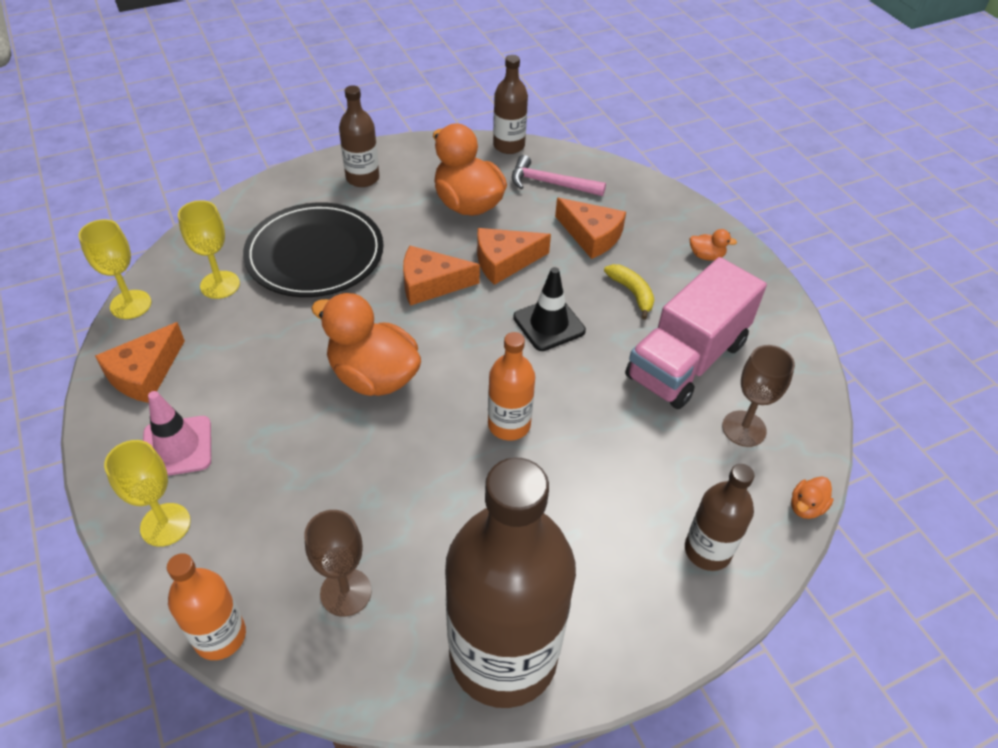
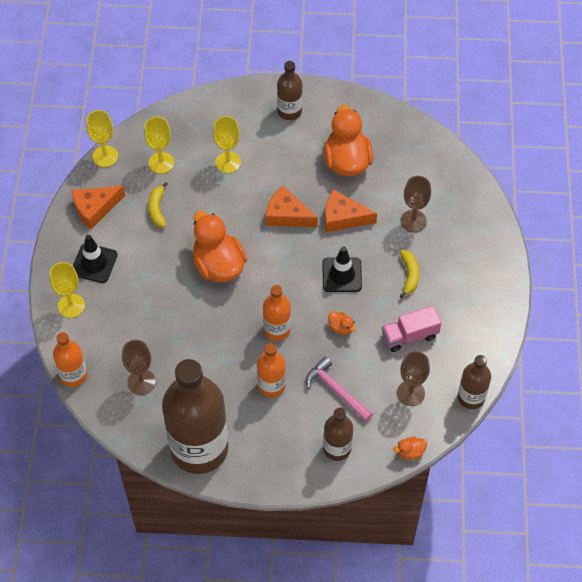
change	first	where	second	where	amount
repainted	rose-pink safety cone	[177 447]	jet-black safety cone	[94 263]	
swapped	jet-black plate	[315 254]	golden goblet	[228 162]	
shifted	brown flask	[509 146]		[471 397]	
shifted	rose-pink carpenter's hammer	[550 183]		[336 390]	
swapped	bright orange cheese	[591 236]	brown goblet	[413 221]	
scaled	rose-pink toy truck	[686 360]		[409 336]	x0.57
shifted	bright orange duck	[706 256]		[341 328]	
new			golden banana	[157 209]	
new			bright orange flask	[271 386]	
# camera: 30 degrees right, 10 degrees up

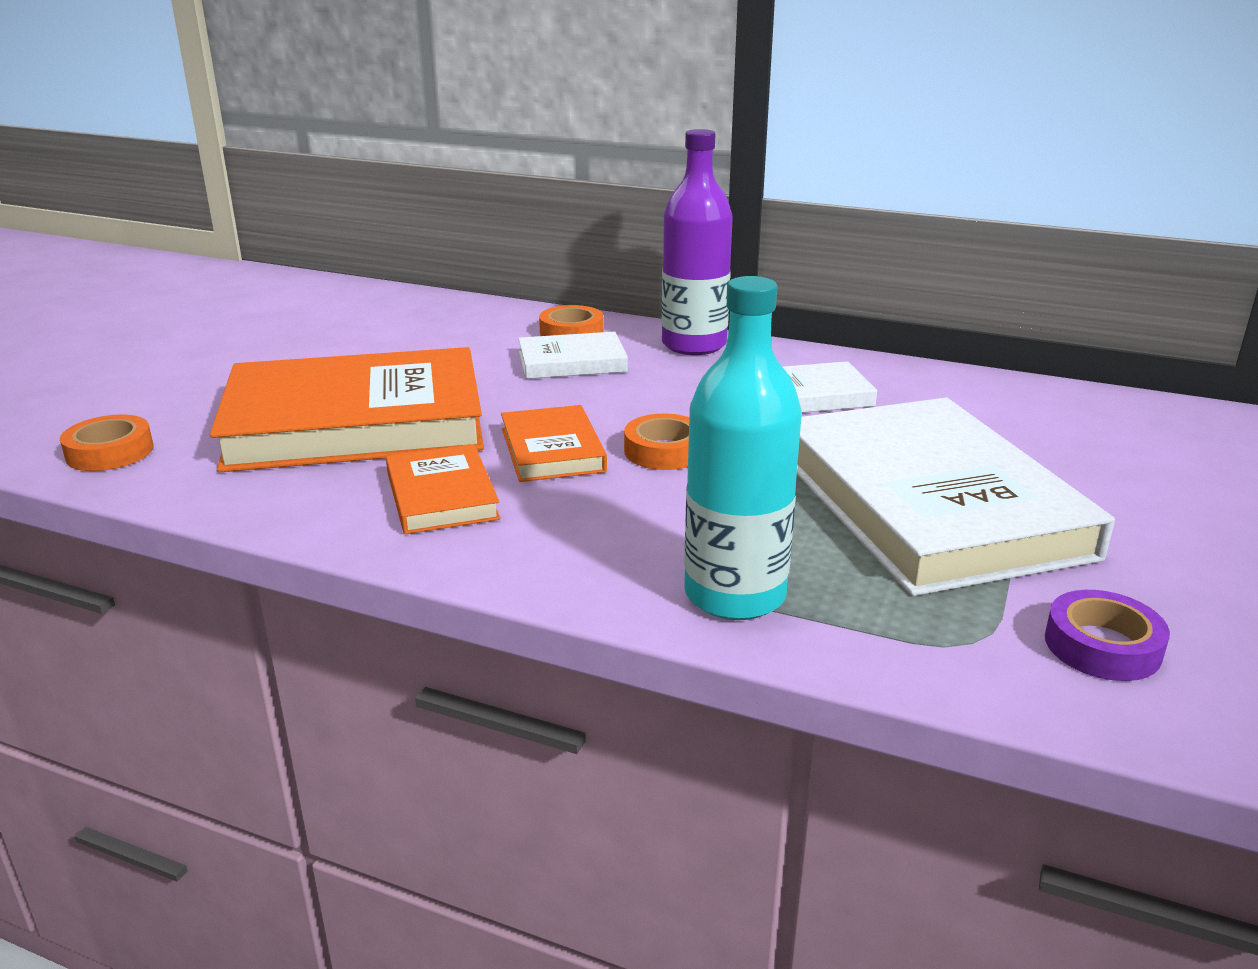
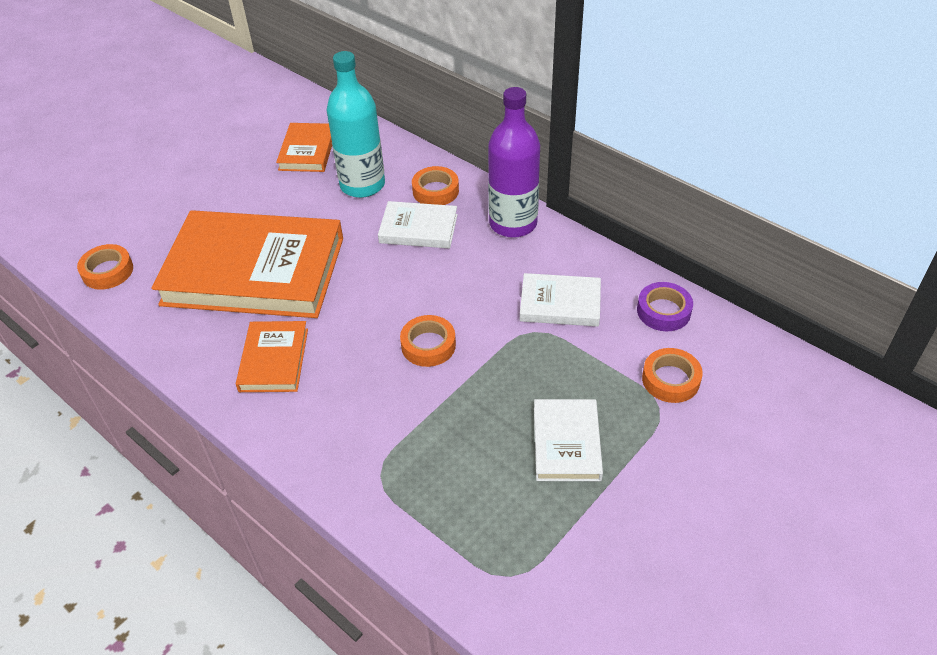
change	first	where	second	where	amount
shifted	bright orange book	[552 450]		[307 151]	
shifted	teal flask	[735 595]		[362 185]	
scaled	white book	[929 504]		[566 443]	x0.47
shifted	royal purple sticky tape	[1102 646]		[663 311]	
new			bright orange sticky tape	[670 380]	
# camera: 20 degrees right, 20 degrees up

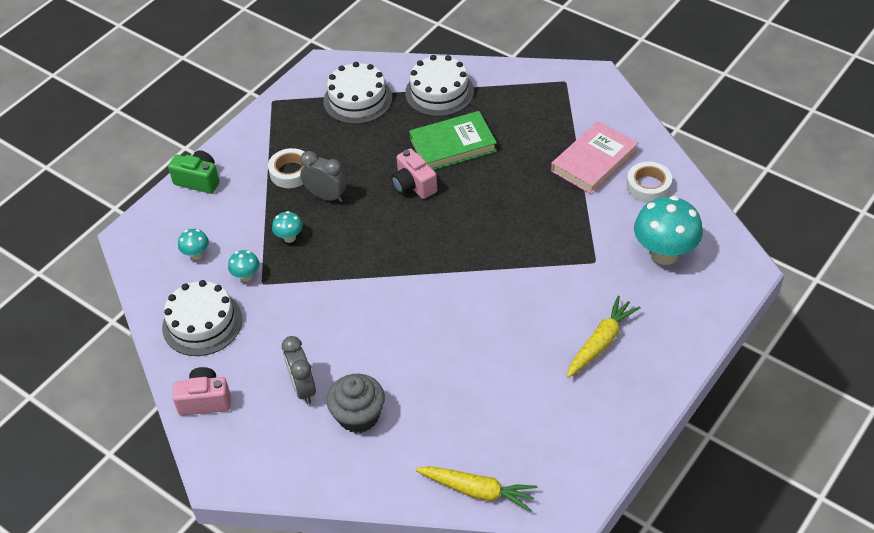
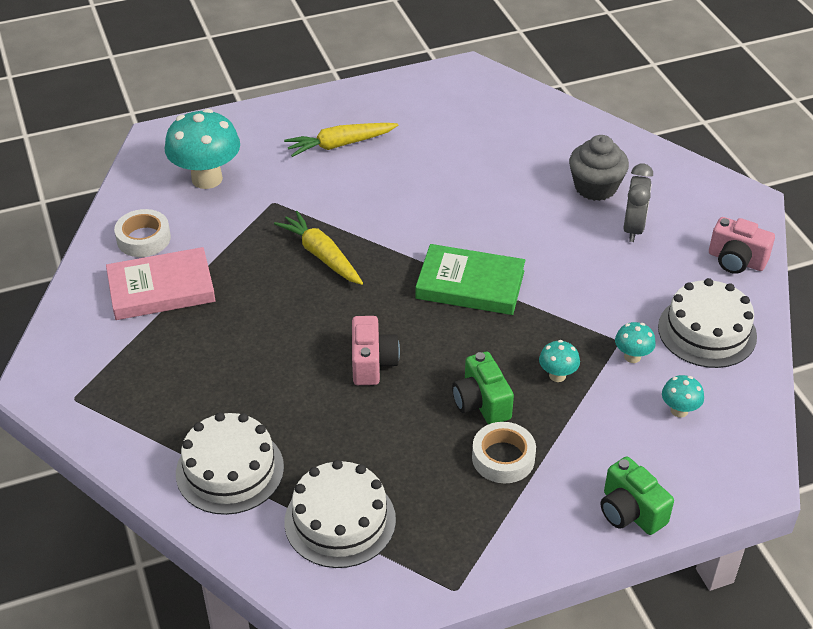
change	first	where	second	where	amount
swapped	gray clock	[326 196]	green photo camera	[481 403]	
shifted	green book	[453 145]		[470 285]	
shifted	golden root vegetable	[478 491]		[321 255]	
# camera: 150 degrees left, 5 degrees down

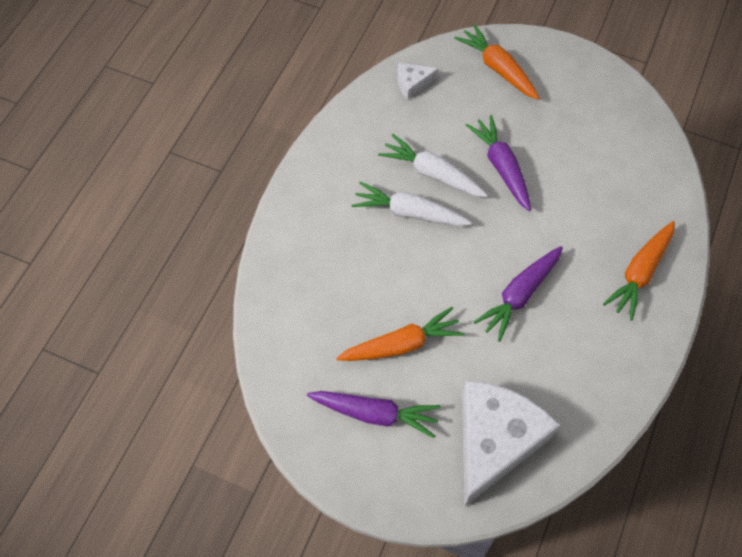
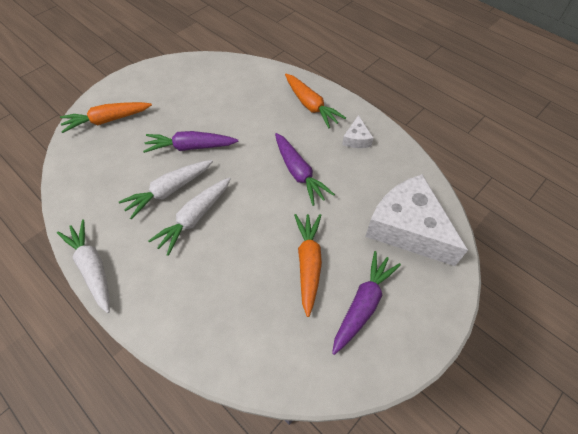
change	first	where	second	where	amount
shifted	white cheese	[412 83]		[356 139]	
new			white root vegetable	[92 268]	
# camera: 70 degrees left, 5 degrees down

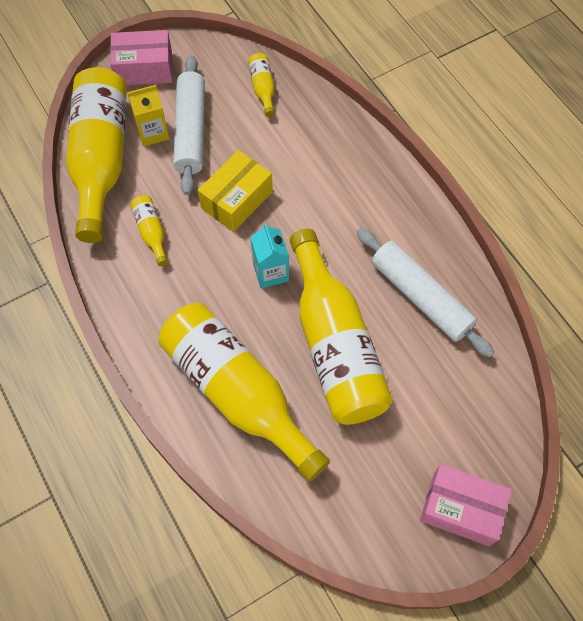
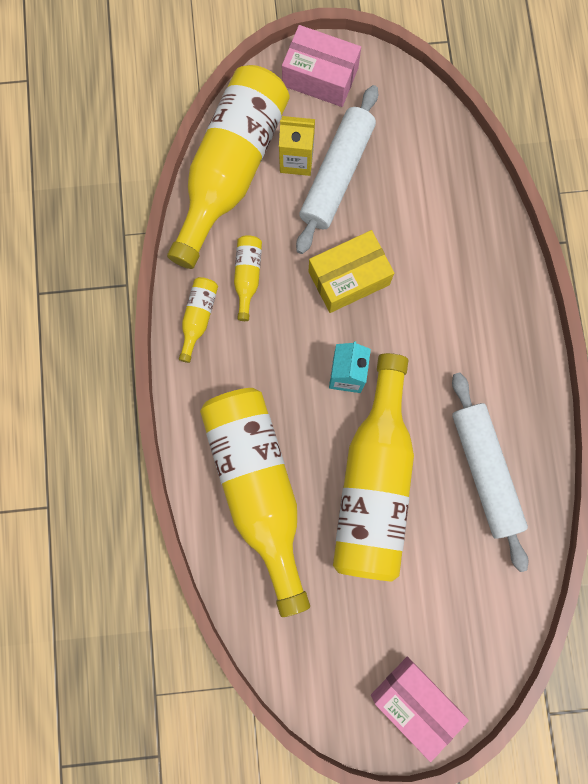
change	first	where	second	where	amount
shifted	golden flask	[263 88]		[198 318]	
# camera: 25 degrees right, 15 degrees up

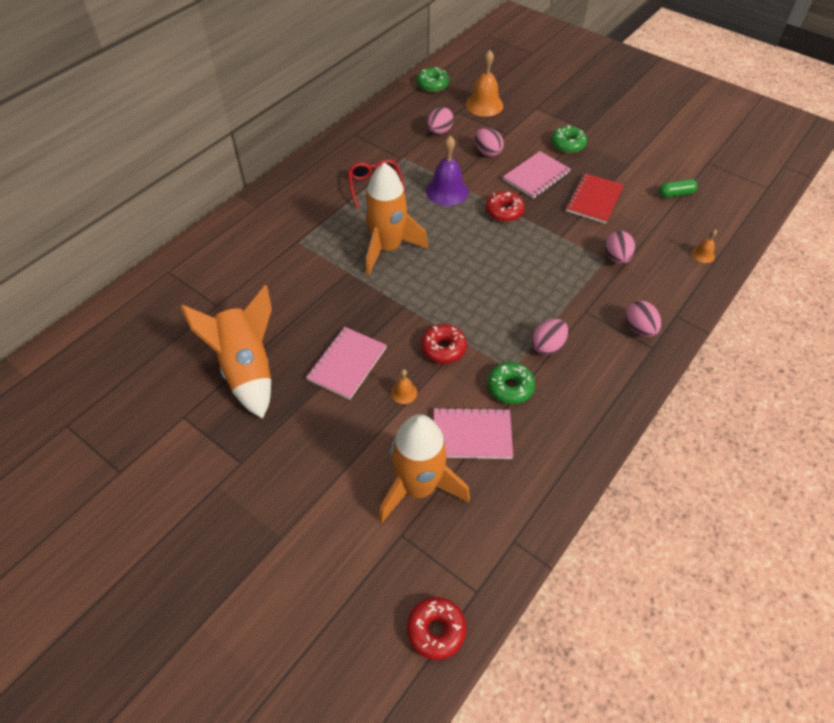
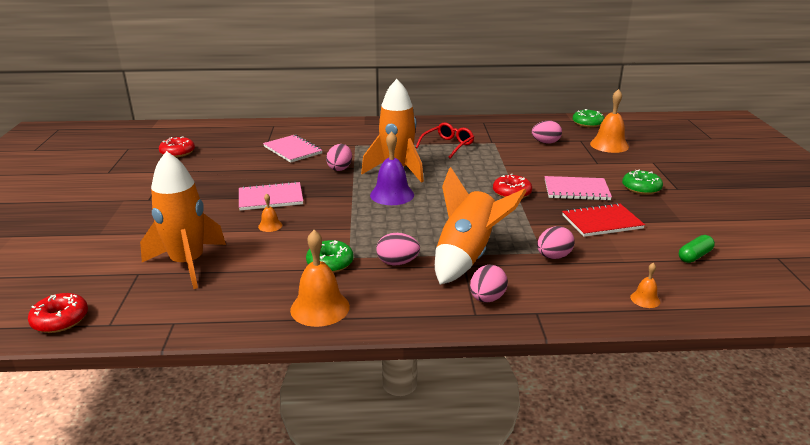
change	first	where	second	where	amount
shifted	bright orange rocket	[247 368]		[467 256]	
shifted	scarlet glazed donut	[443 348]		[177 152]	
shifted	royal purple bell	[447 191]		[392 195]	
shifted	rose-pink exercise book	[472 435]		[292 150]	
shifted	rose-pink toy egg	[487 152]		[340 168]	
rotated	green pill shape	[675 194]		[694 256]	75 degrees counterclockwise
new			bright orange bell	[320 308]	
# camera: 50 degrees right, 25 degrees down

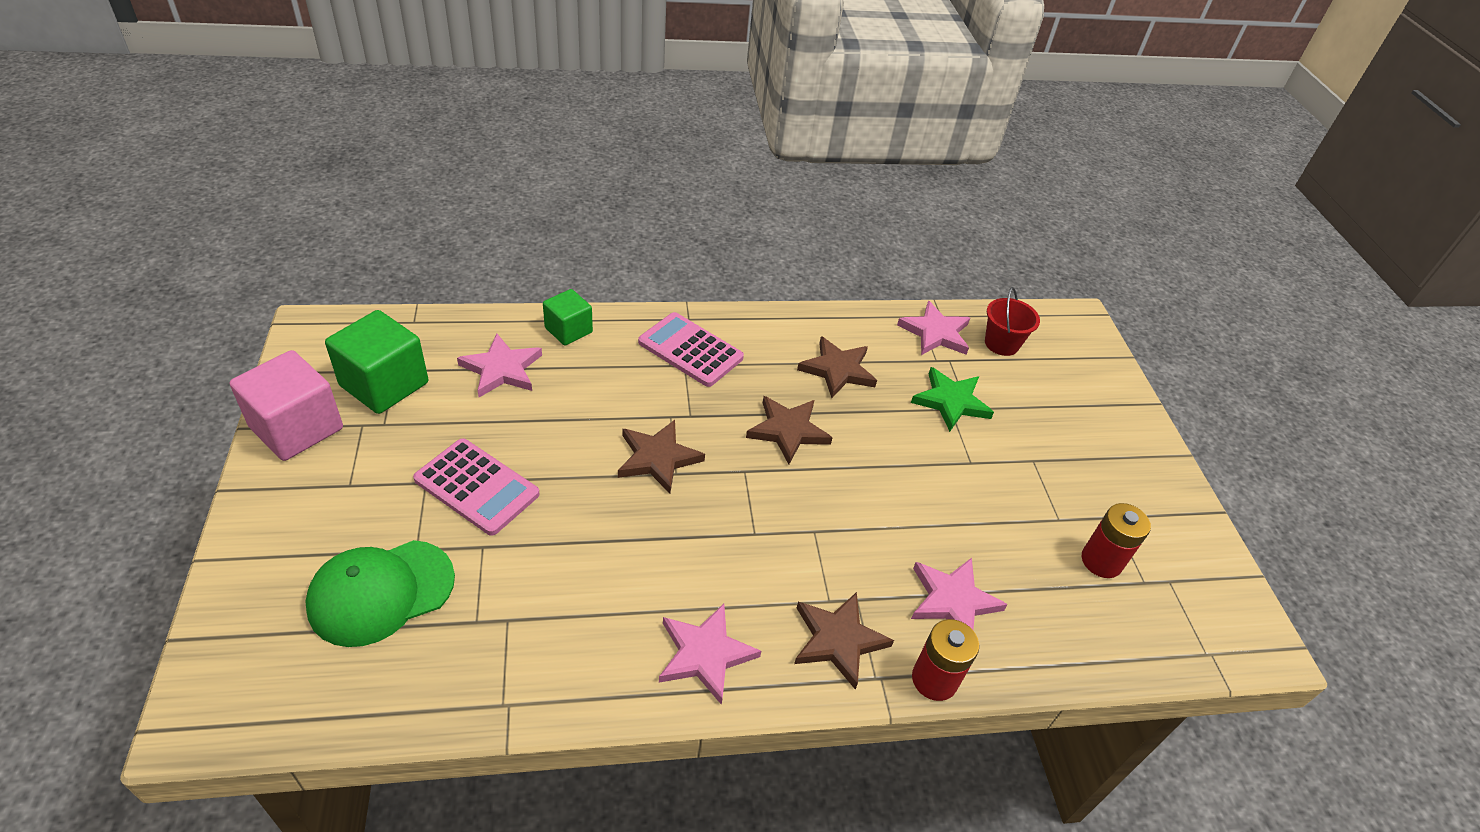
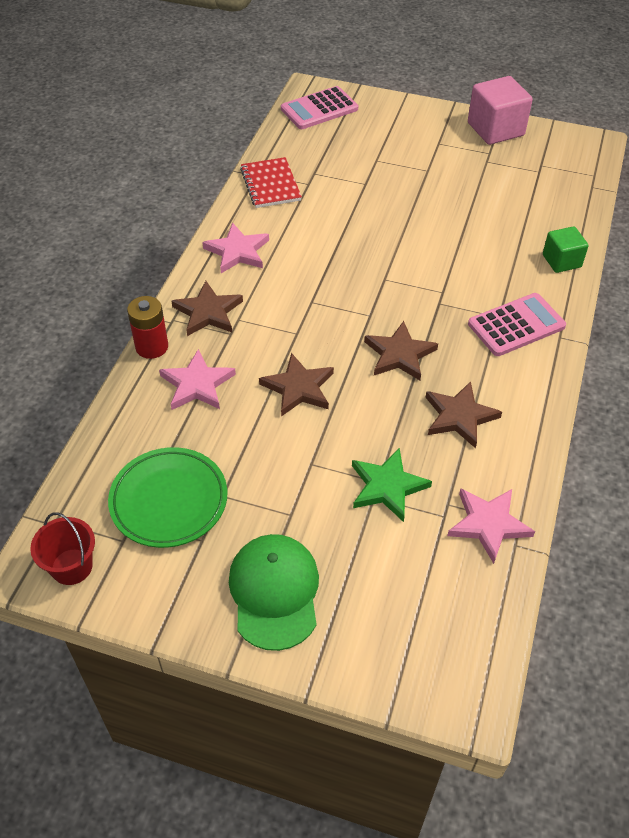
change	first	where	second	where	amount
shifted	green baseball cap	[381 592]		[274 592]	
gone	green solid cube	[384 384]			
shifted	rose-pink adding machine	[476 487]		[319 109]	
gone	rose-pink star	[502 369]			
shifted	brown star	[658 458]		[298 388]	
shifted	scarlet pail	[1001 344]		[72 566]	
swapped	scarlet AA battery	[1101 561]	green plate	[169 501]	
new			scarlet exercise book	[270 184]	
# camera: 120 degrees right, 5 degrees up

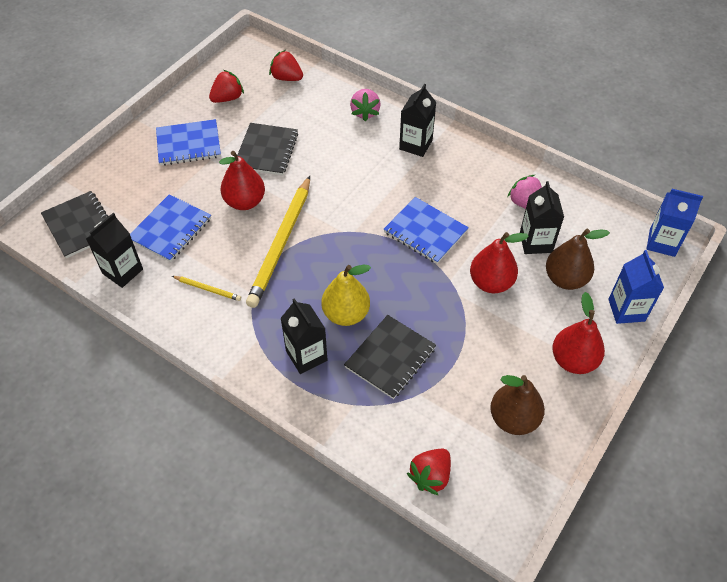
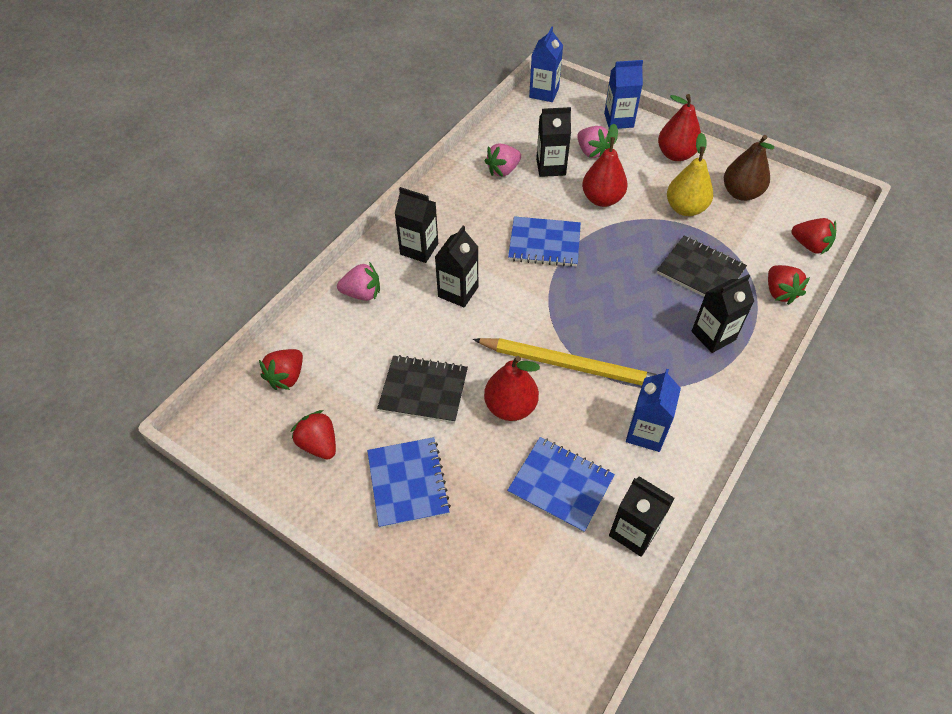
change	first	where	second	where	amount
gone	jet-black exercise book	[80 226]			
swapped	golden lead pencil	[207 289]	blue milk carton	[646 433]	
shifted	golden pear	[346 314]		[685 208]	
rotated	blue exercise book	[425 232]		[544 243]	60 degrees clockwise
swapped	brown pear	[565 279]	rose-pink berry	[591 152]	
new			jet-black milk carton	[458 292]	
new			scarlet berry	[780 292]	
# camera: 90 degrees left, 0 degrees up

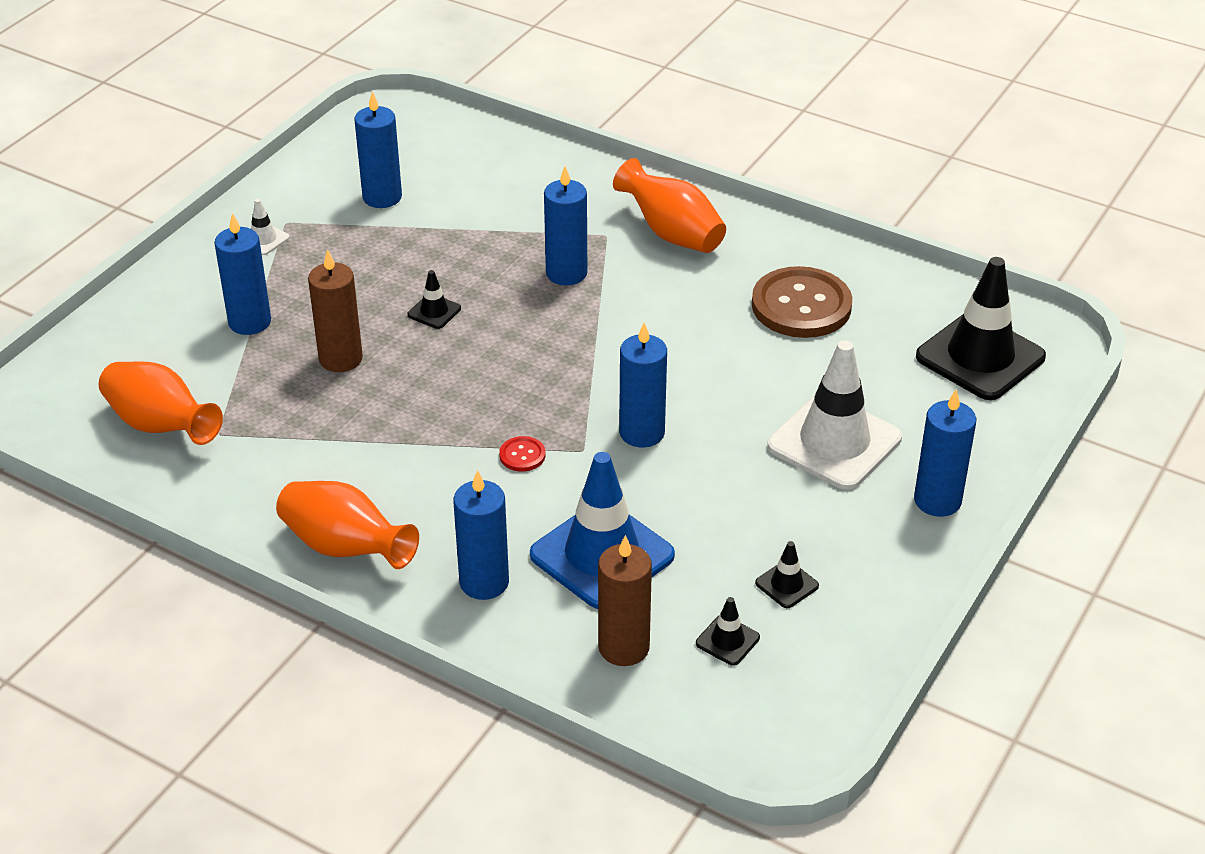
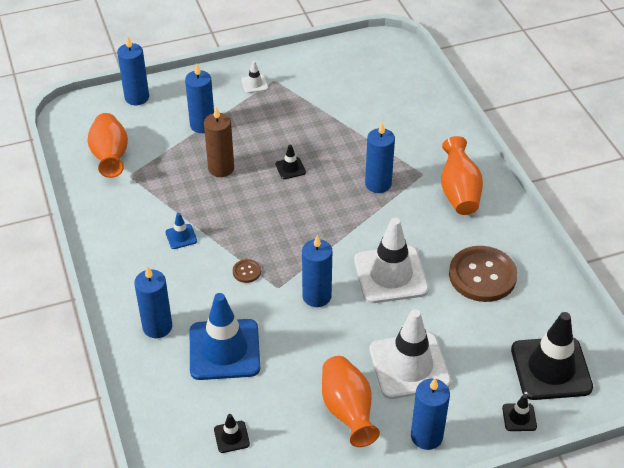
change	first	where	second	where	amount
shifted	bright orange flower vase	[345 548]		[347 411]	
shifted	blue pillar candle	[382 197]		[137 97]	
repainted	scarlet button	[522 455]	brown button	[246 272]	
gone	brown pillar candle	[624 647]			
shifted	jet-black safety cone	[787 584]		[519 417]	
new			blue safety cone	[181 236]	
new			white safety cone	[390 275]	
# camera: 40 degrees right, 5 degrees up

